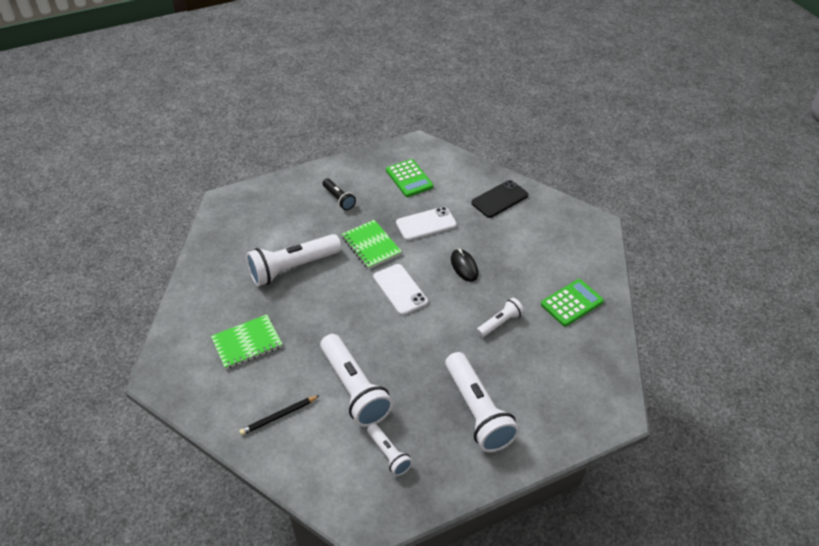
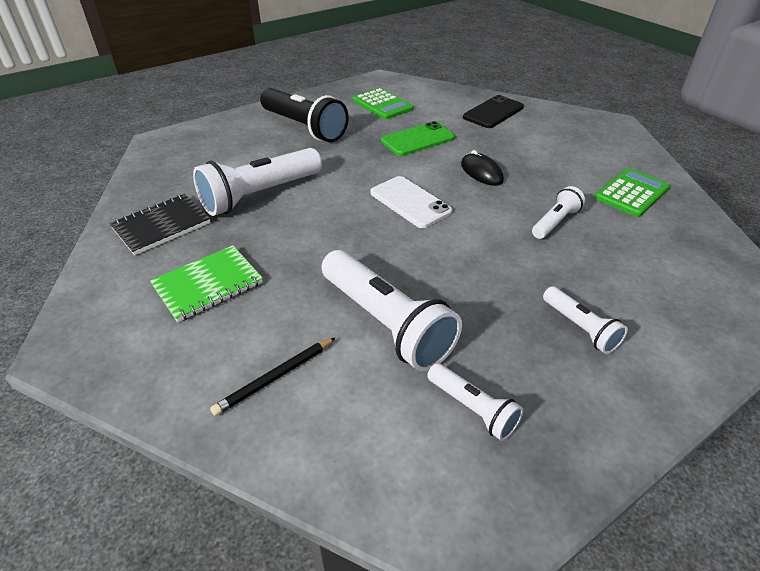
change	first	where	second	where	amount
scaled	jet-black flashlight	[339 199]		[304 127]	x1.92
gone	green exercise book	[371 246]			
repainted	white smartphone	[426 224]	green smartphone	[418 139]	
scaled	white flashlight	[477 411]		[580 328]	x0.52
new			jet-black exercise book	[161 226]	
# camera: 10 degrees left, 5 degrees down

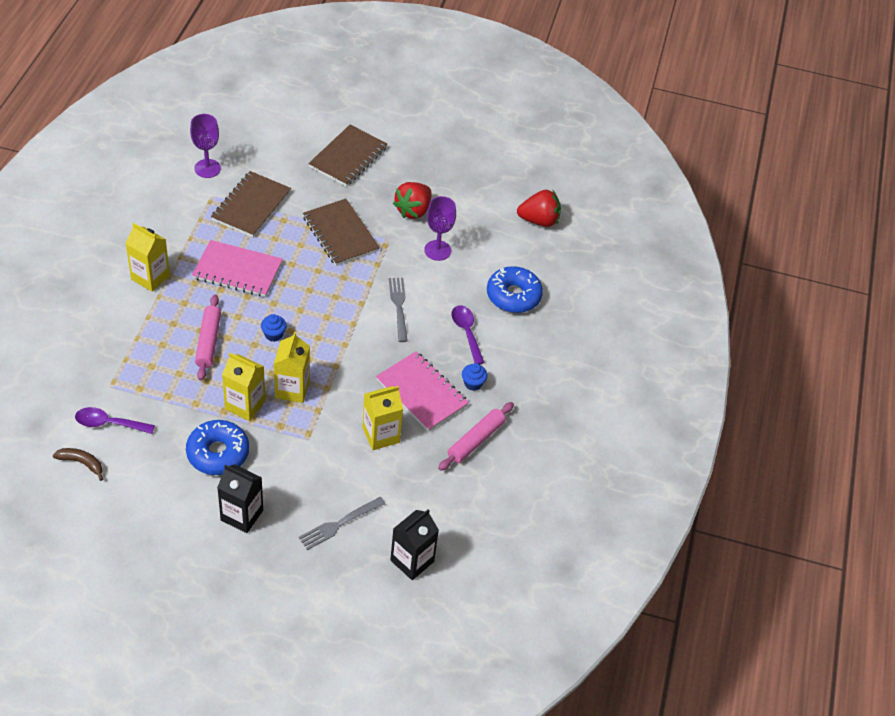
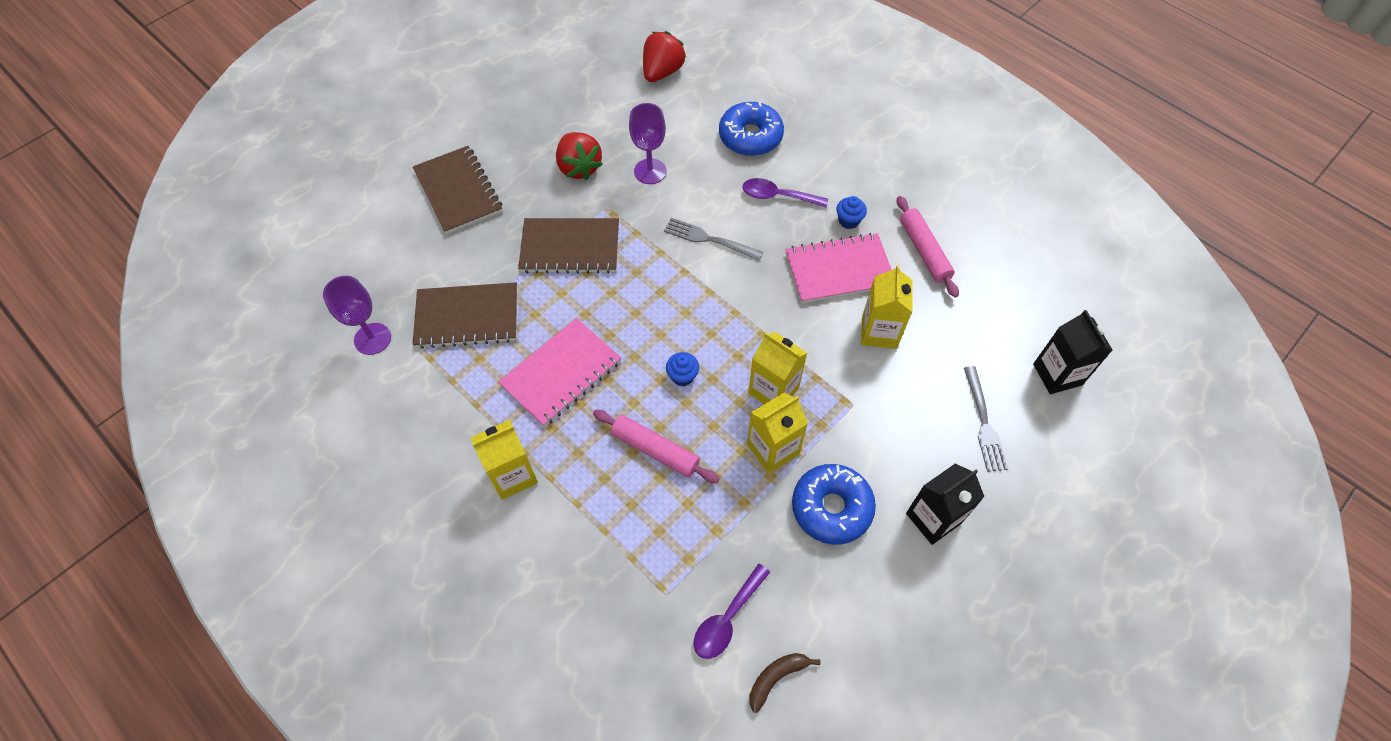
change	first	where	second	where	amount
rotated	brown exercise book	[251 206]		[467 317]	60 degrees counterclockwise
# camera: 55 degrees left, 10 degrees up

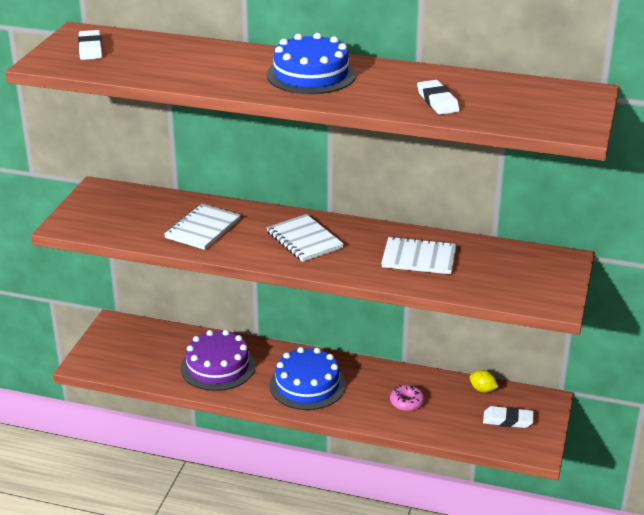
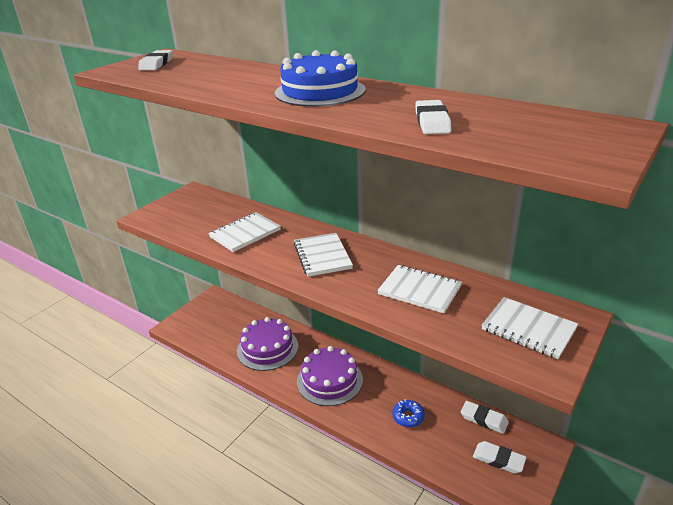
change	first	where	second	where	amount
repainted	blue layer cake	[307 385]	royal purple layer cake	[329 380]	
repainted	rose-pink glazed donut	[406 402]	blue glazed donut	[408 417]	
swapped	golden citrus fruit	[482 390]	white eraser	[484 419]	
new			white exercise book	[528 329]	
# camera: 20 degrees right, 0 degrees up

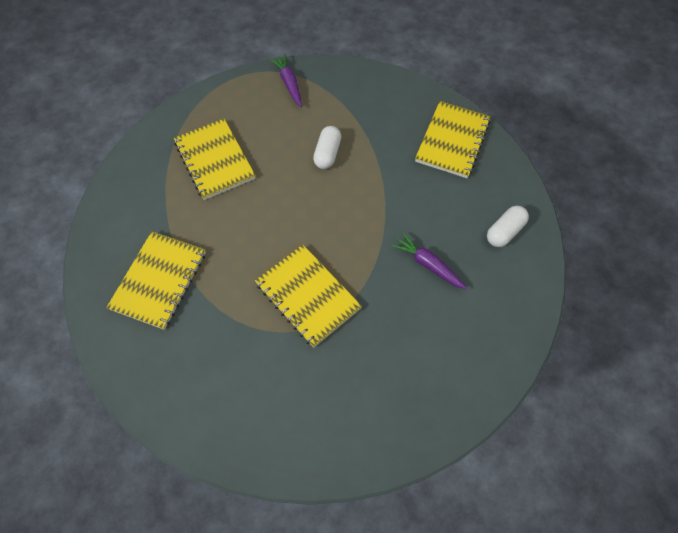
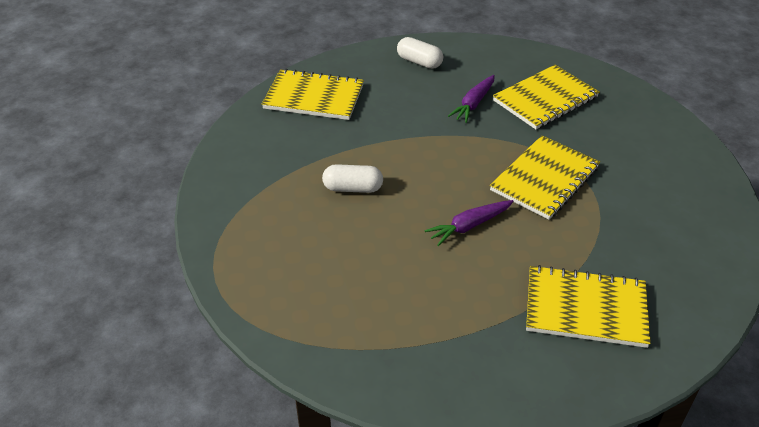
change	first	where	second	where	amount
shifted	golden exercise book	[215 160]		[545 99]	
shifted	royal purple root vegetable	[289 83]		[469 226]	
# camera: 100 degrees left, 20 degrees down

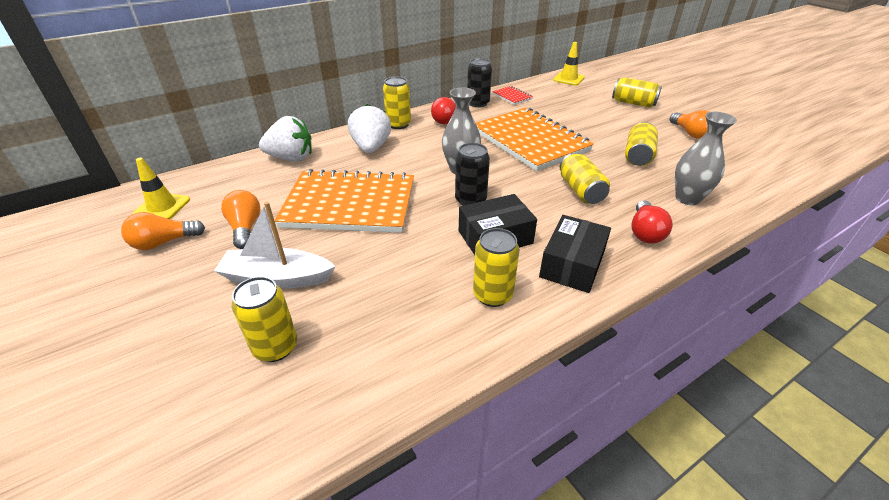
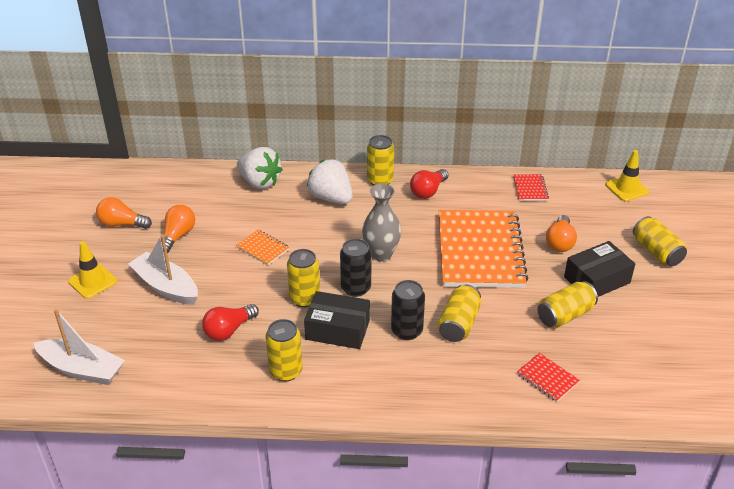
change	first	where	second	where	amount
shifted	golden safety cone	[162 207]		[93 281]	
shifted	golden can	[275 347]		[304 299]	
scaled	bright orange exercise book	[350 204]		[263 248]	x0.40
rotated	white berry	[371 148]		[331 198]	75 degrees counterclockwise
shifted	jet-black can	[478 103]		[407 331]	
shifted	jet-black parcel	[572 264]		[597 280]	
shifted	scarlet light bulb	[645 232]		[229 330]	
shifted	bright orange light bulb	[689 133]		[560 242]	
swapped	gray flower vase	[687 198]	scarlet exercise book	[547 378]	
new			white sailboat	[82 369]	
# camera: 35 degrees right, 0 degrees up

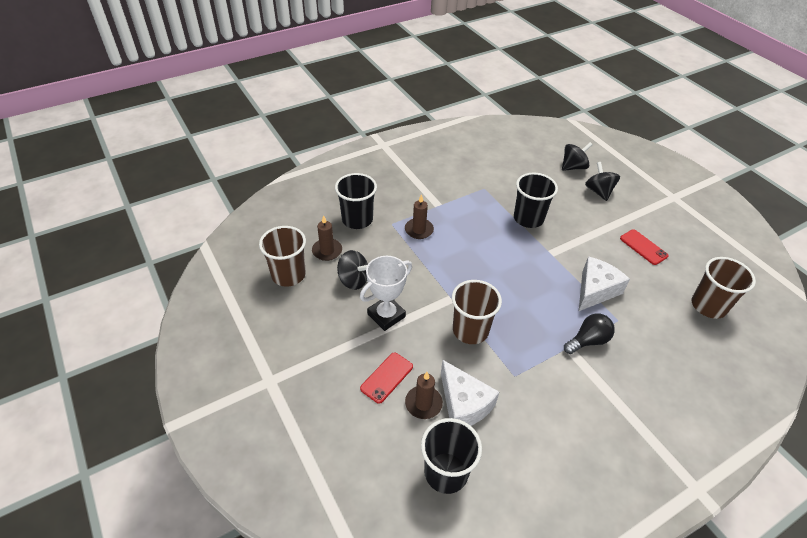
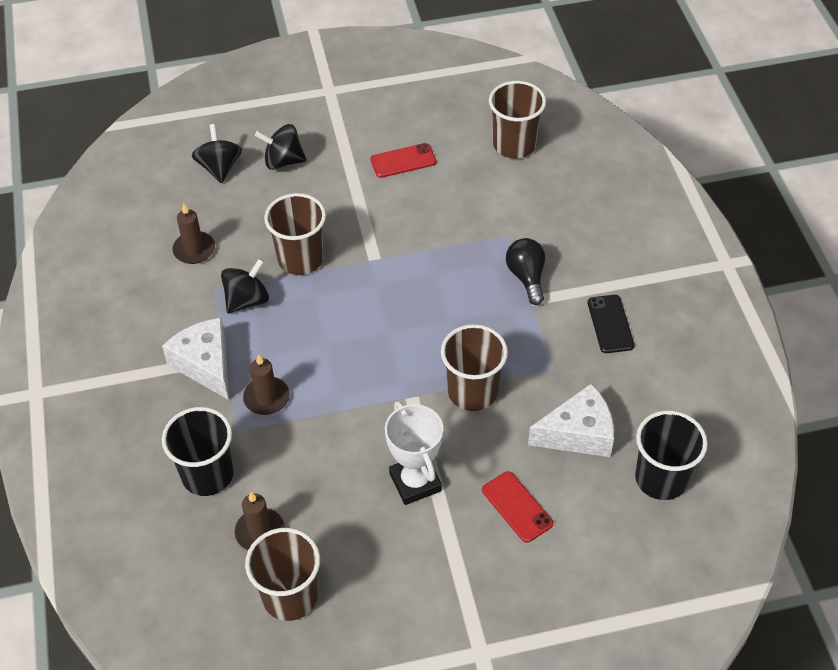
change	first	where	second	where	amount
shifted	jet-black whirligig	[353 280]		[247 300]	
shifted	brown pillar candle	[423 403]		[194 250]	
repainted	jet-black tumbler	[528 218]	brown tumbler	[300 259]	
shifted	white cheese	[595 290]		[205 364]	
new			jet-black smartphone	[610 324]	
# camera: 70 degrees left, 5 degrees up

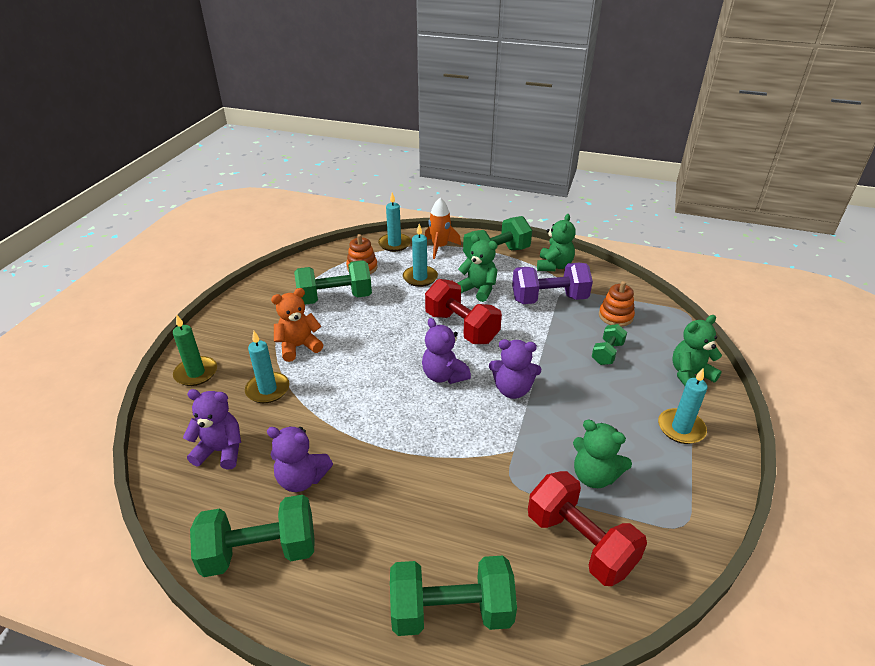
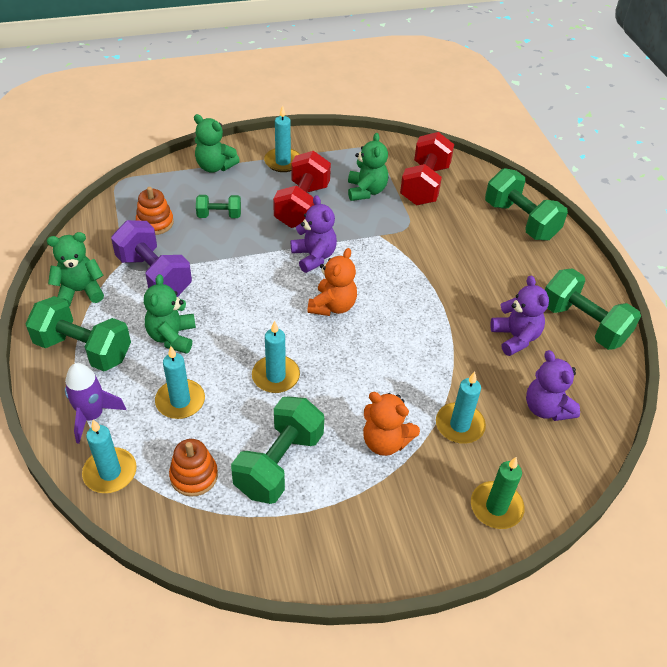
change	first	where	second	where	amount
rotated	green hand weight	[335 298]		[279 463]	75 degrees clockwise
repainted	royal purple teddy bear	[444 376]	bright orange teddy bear	[332 306]	
repainted	bright orange rocket	[439 247]	royal purple rocket	[92 416]	
shifted	scarlet hand weight	[461 327]		[302 205]	
new			teal pillar candle	[275 376]	
# camera: 125 degrees left, 10 degrees up

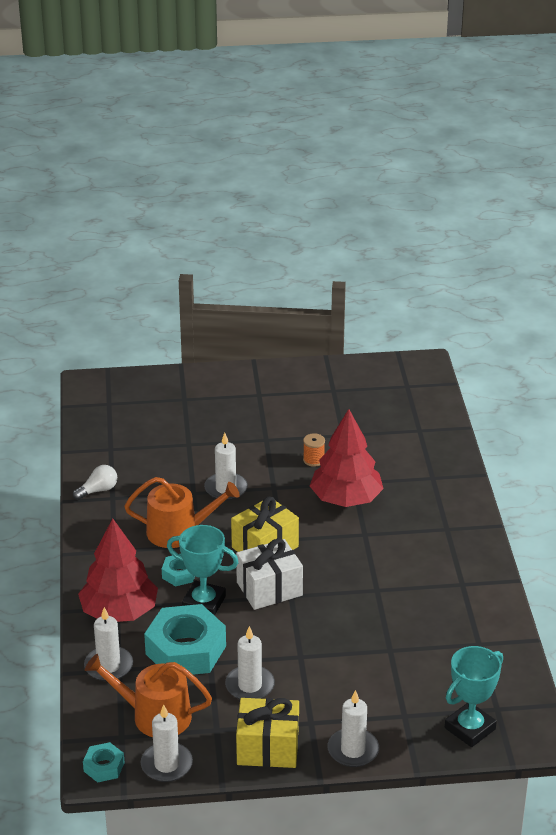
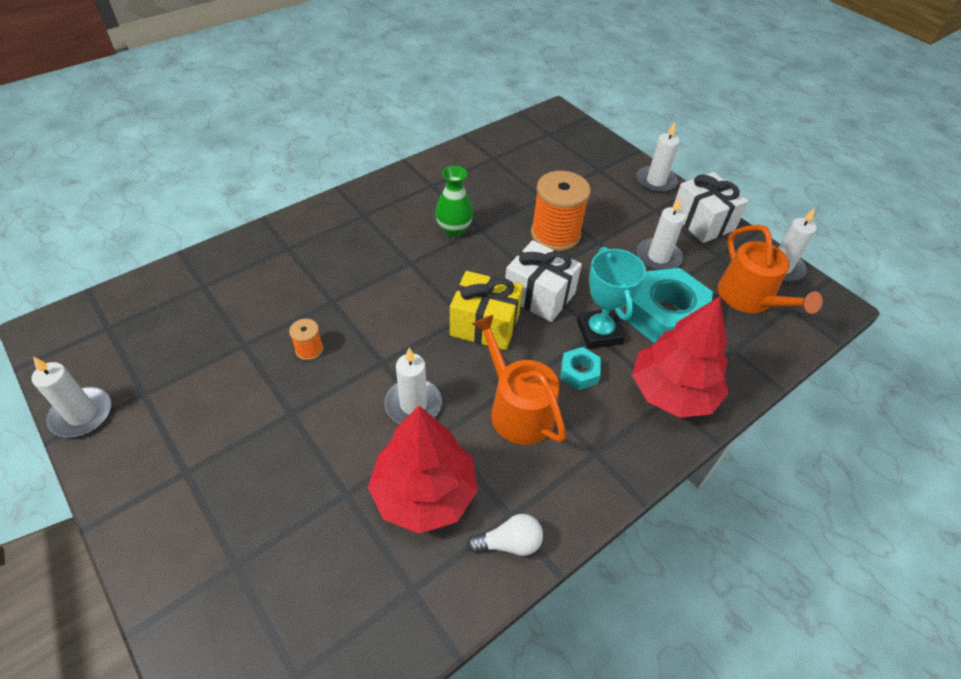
change	first	where	second	where	amount
rotated	white light bulb	[98 490]		[509 543]	150 degrees clockwise
gone	teal nut	[104 767]			
shifted	white pillar candle	[109 666]		[82 414]	
repainted	golden gift	[268 748]	white gift	[702 221]	
shifted	scarlet tree	[346 499]		[424 493]	
gone	teal prize cup	[470 728]			
new			green flower vase	[454 229]	
new			bright orange spool	[555 234]	
# camera: 125 degrees left, 15 degrees up

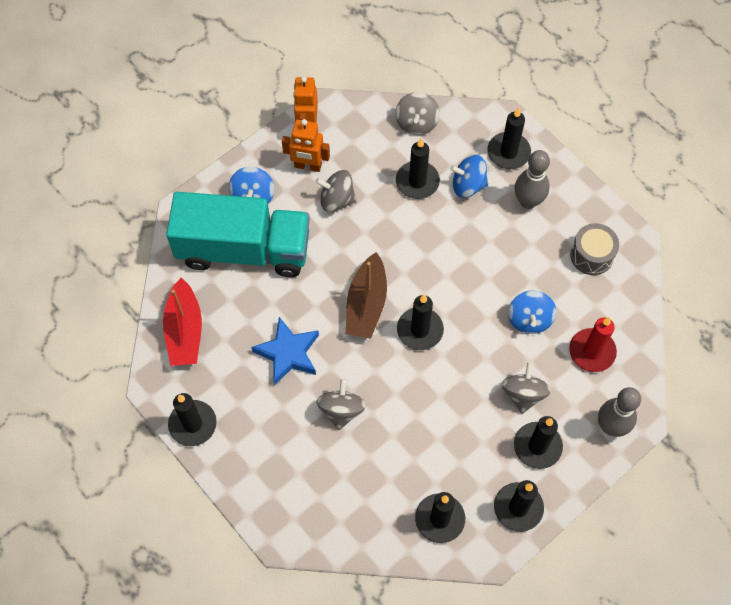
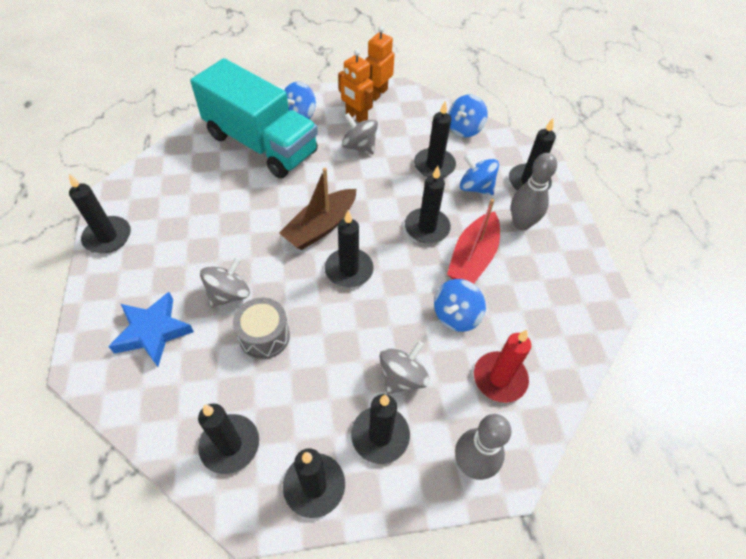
change	first	where	second	where	amount
shifted	scarlet sailboat	[185 331]		[473 257]	
shifted	blue star	[288 353]		[153 332]	
repainted	gray whirligig	[416 123]	blue whirligig	[464 129]	
shifted	gray drum	[591 255]		[264 336]	
new			jet-black pillar candle	[427 227]	
# camera: 30 degrees right, 10 degrees down

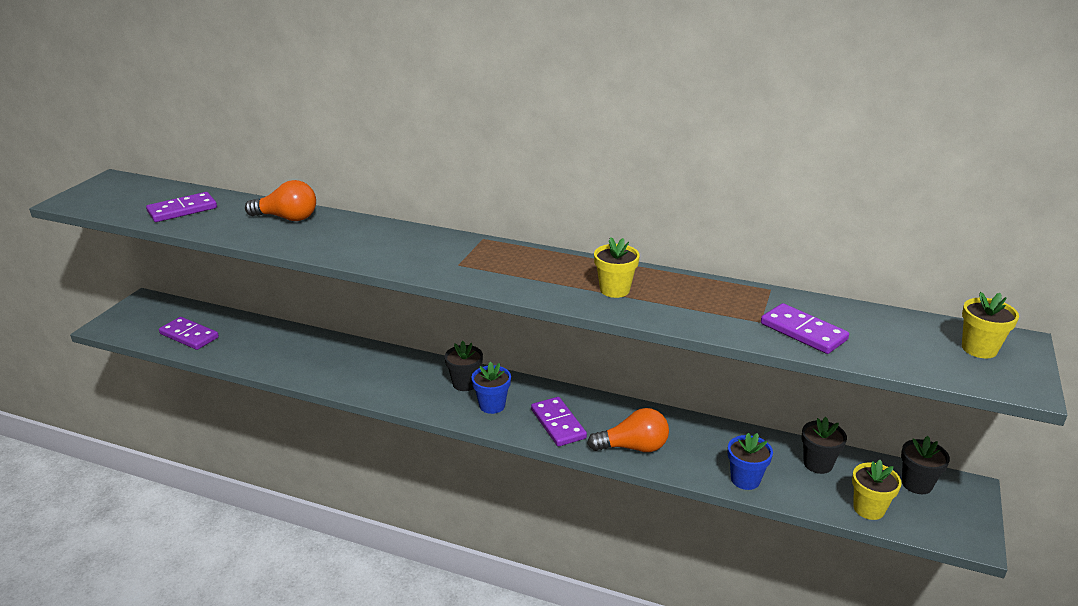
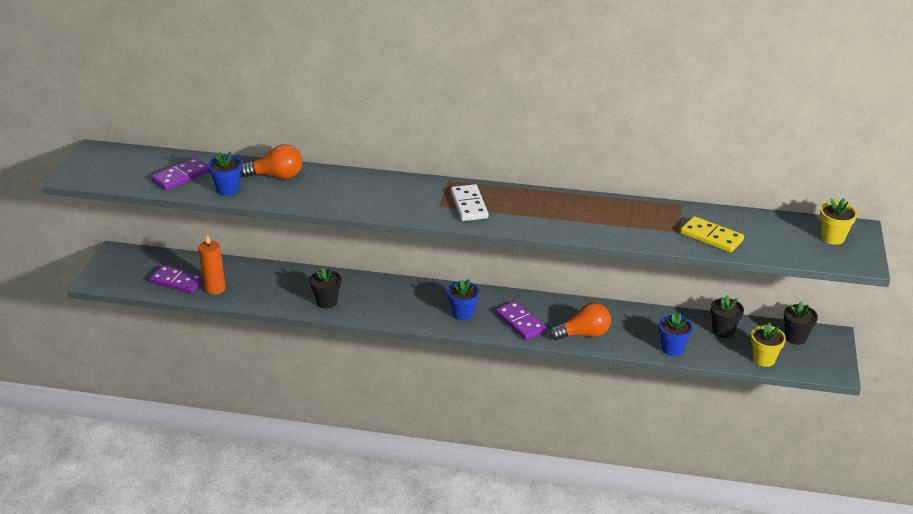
change	first	where	second	where	amount
shifted	jet-black potted plant	[465 383]		[327 302]	
gone	golden potted plant	[614 290]			
repainted	royal purple domino tile	[803 332]	golden domino tile	[711 237]	
new			bright orange pillar candle	[215 288]	
new			blue potted plant	[228 189]	
new			white domino tile	[469 205]	
# camera: 10 degrees left, 5 degrees up

